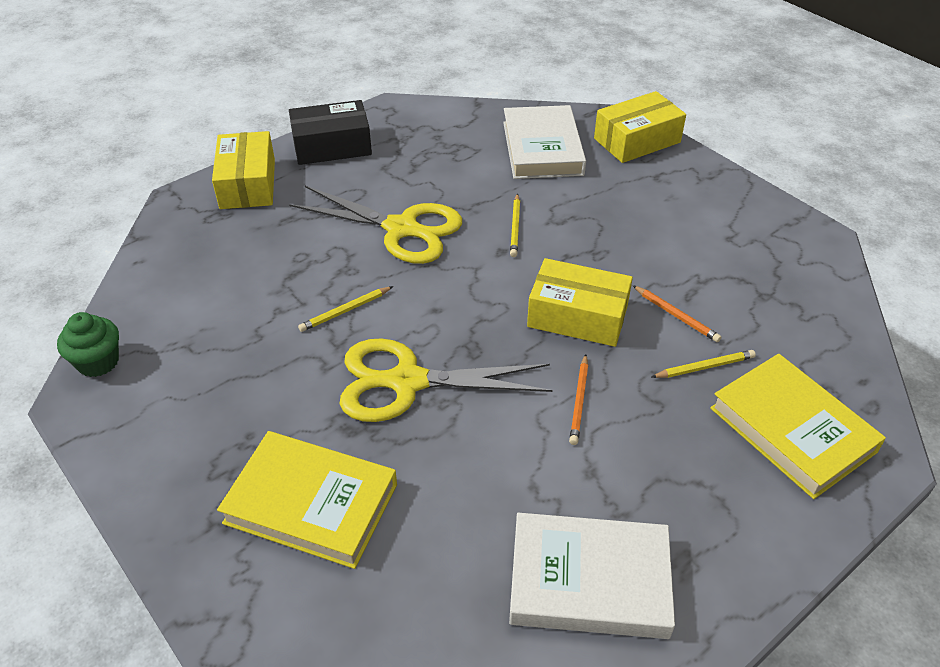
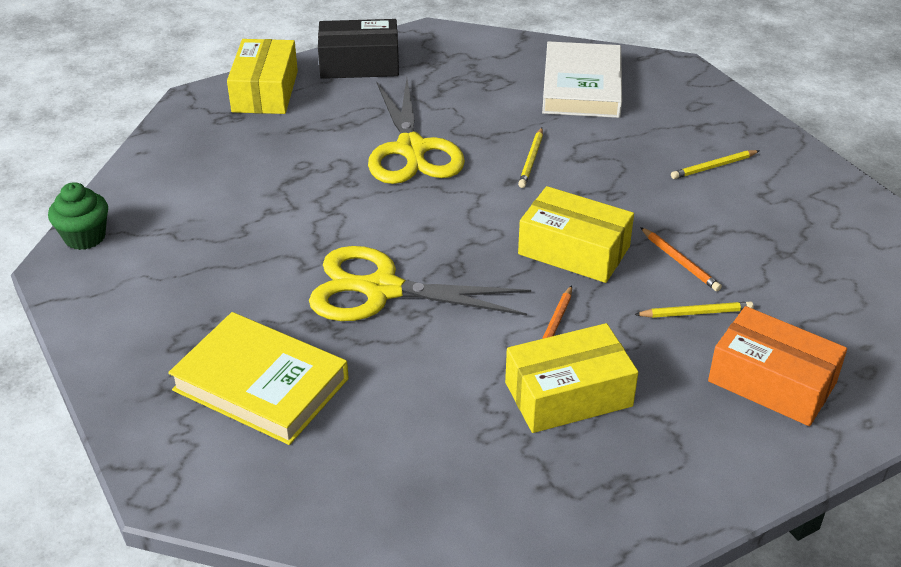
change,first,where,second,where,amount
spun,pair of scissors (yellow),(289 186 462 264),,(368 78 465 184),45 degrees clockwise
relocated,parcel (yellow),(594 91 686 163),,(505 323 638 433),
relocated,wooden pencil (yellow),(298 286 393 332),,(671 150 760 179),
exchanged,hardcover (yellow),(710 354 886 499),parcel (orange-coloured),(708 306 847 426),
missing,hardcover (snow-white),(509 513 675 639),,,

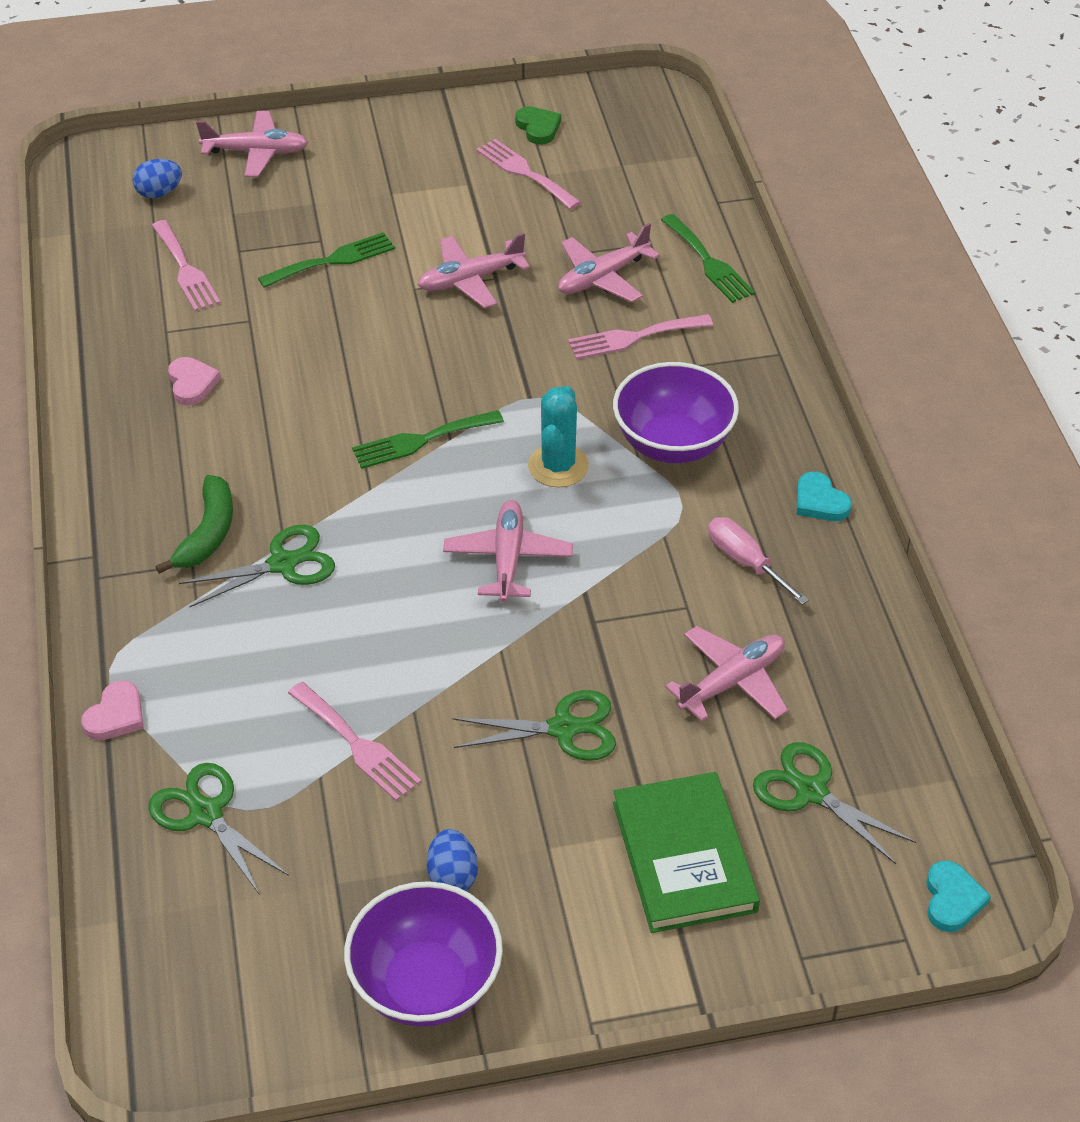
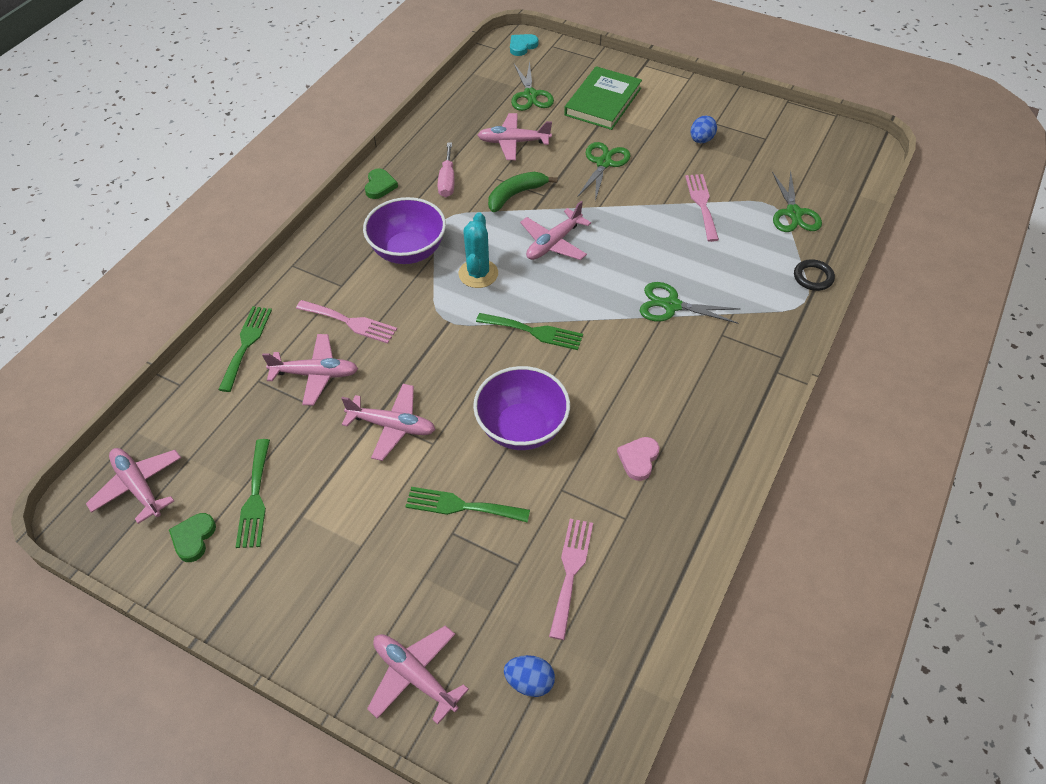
change,first,where,second,where,amount
appeared,,,aeroplane (rosy),(86 448 181 524),
colour,table fork (rosy),(476 139 581 209),table fork (leaf-green),(236 439 270 548),
colour,heart shape (teal),(796 472 852 521),heart shape (leaf-green),(365 168 398 199),
spun,cactus (teal),(528 386 589 487),,(458 212 498 288),45 degrees counterclockwise
relocated,serving bowl (purple),(344 881 503 1027),,(473 366 570 450),
relocated,toy banana (leaf-green),(156 475 233 574),,(488 172 558 212),
spun,pair of scissors (leaf-green),(452 690 616 761),,(577 142 631 201),75 degrees clockwise
exchanged,heart shape (rosy),(81 680 144 741),ring (black),(794 259 835 291),

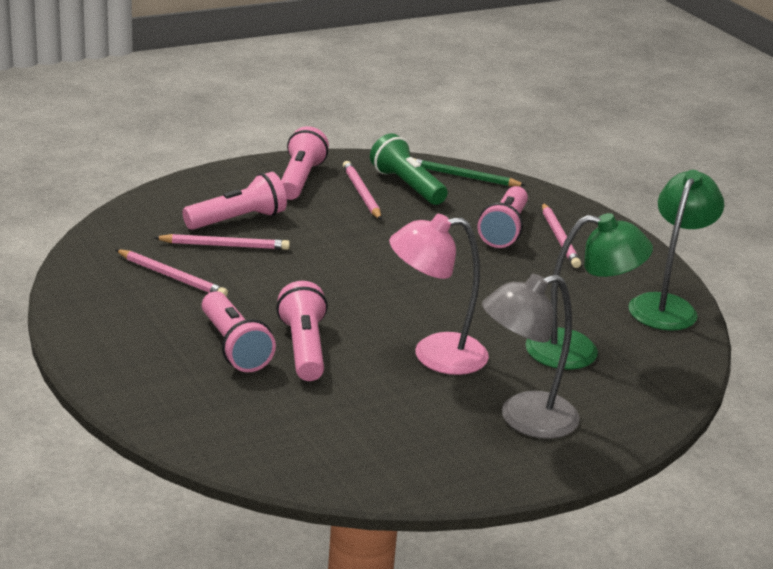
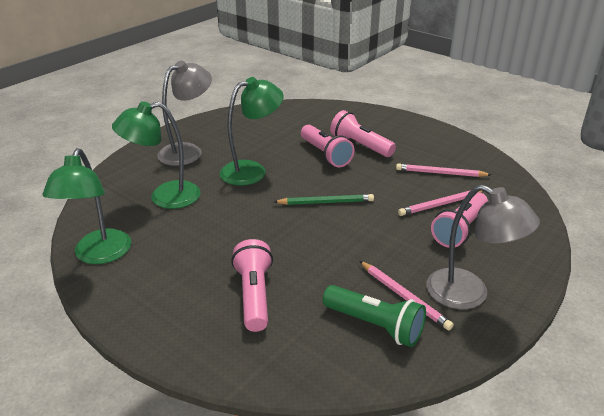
change,first,where,second,where,amount
colour,desk lamp (rosy),(389 214 489 375),desk lamp (leaf-green),(220 77 284 186),
relocated,wooden pencil (leaf-green),(413 158 526 186),,(274 194 374 205),
exchanged,flashlight (rosy),(281 126 329 200),desk lamp (grey),(426 185 540 309),
missing,wooden pencil (rosy),(542 203 581 268),,,

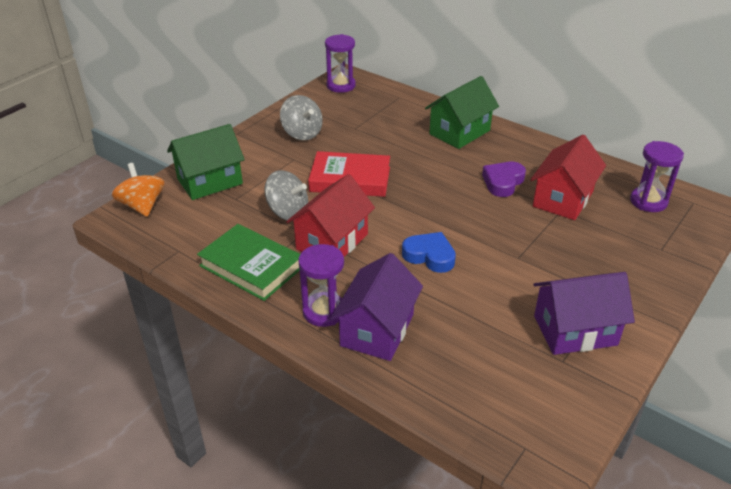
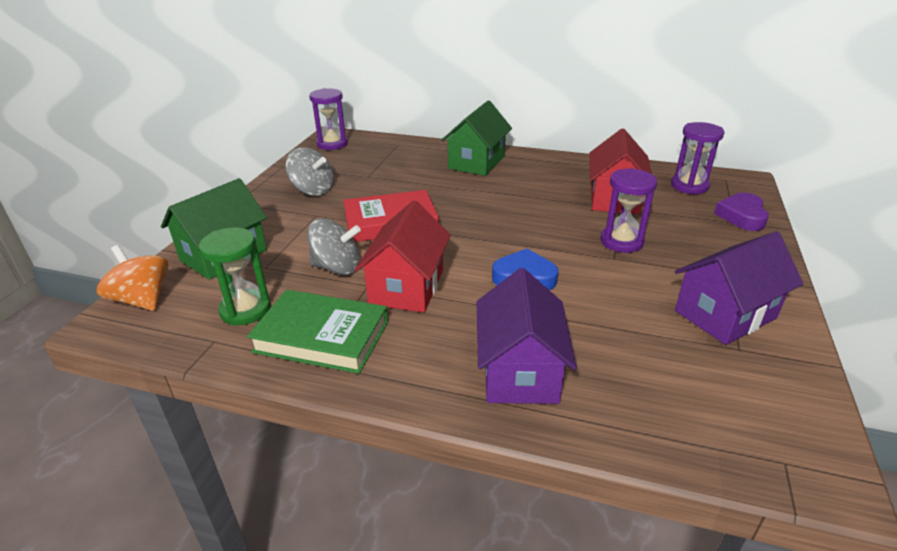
change,first,where,second,where,amount
appeared,,,hourglass (leaf-green),(199 227 271 326),
relocated,hourglass (purple),(298 244 344 327),,(600 168 657 253),
relocated,heart shape (purple),(482 162 526 197),,(714 193 769 231),

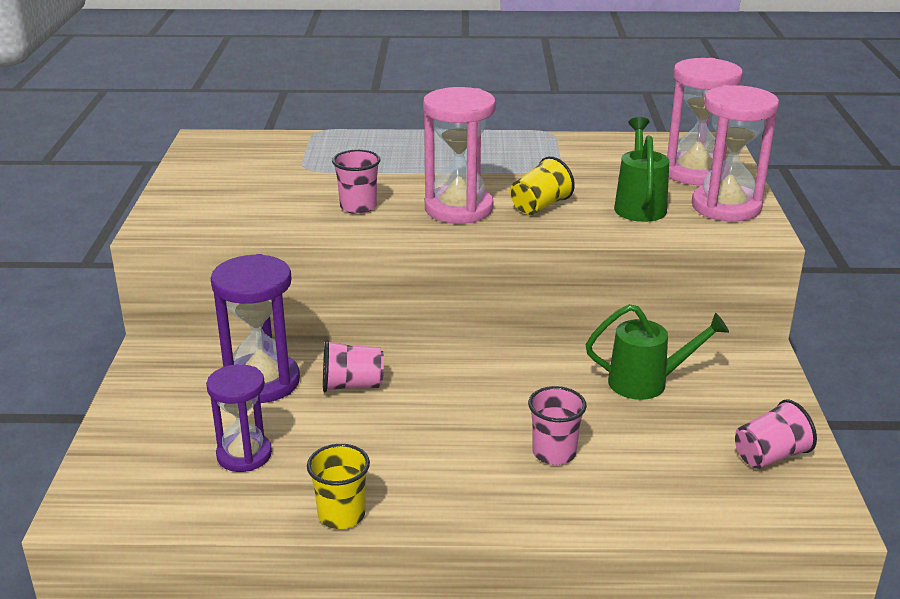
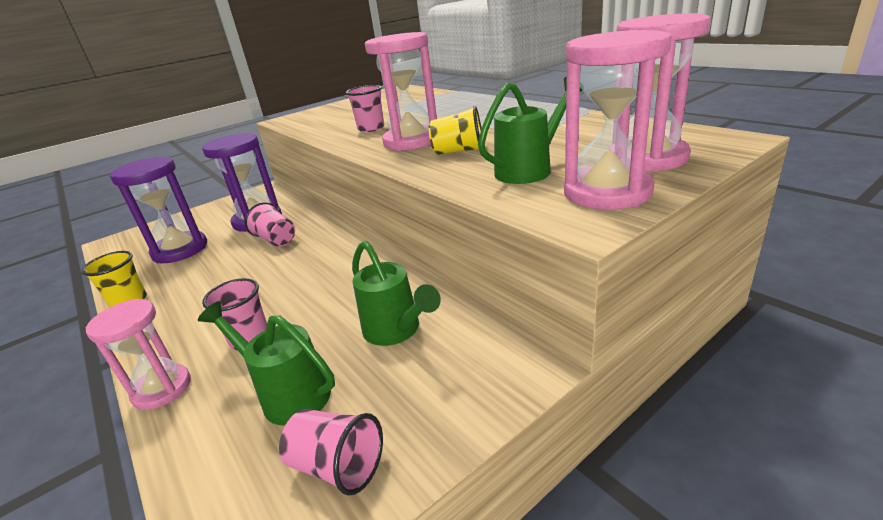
change,first,where,second,where,amount
appeared,,,hourglass (rosy),(85 299 191 410),
size,hourglass (purple),(206 364 272 472),,(110 157 207 263),x1.50
appeared,,,sprinkling can (leaf-green),(198 301 335 426),

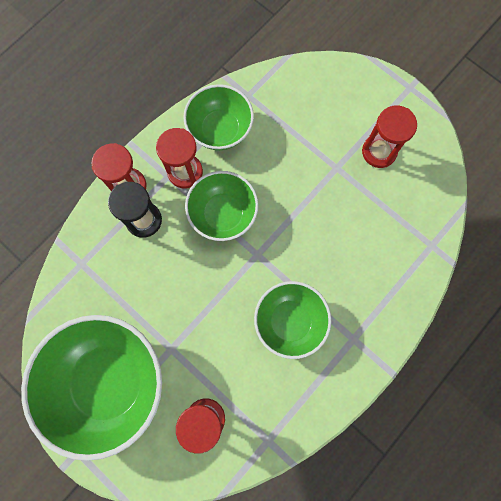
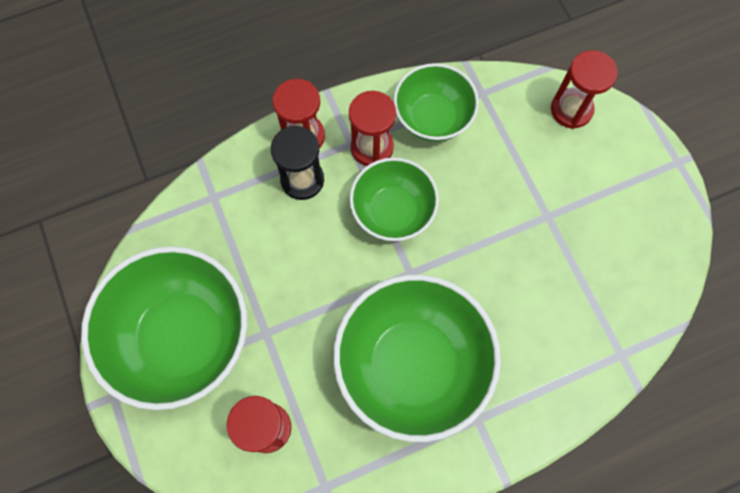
change,first,where,second,where,amount
size,serving bowl (leaf-green),(254 281 331 359),,(333 275 501 442),x1.68
relocated,hourglass (red),(362 106 417 168),,(551 50 617 129),

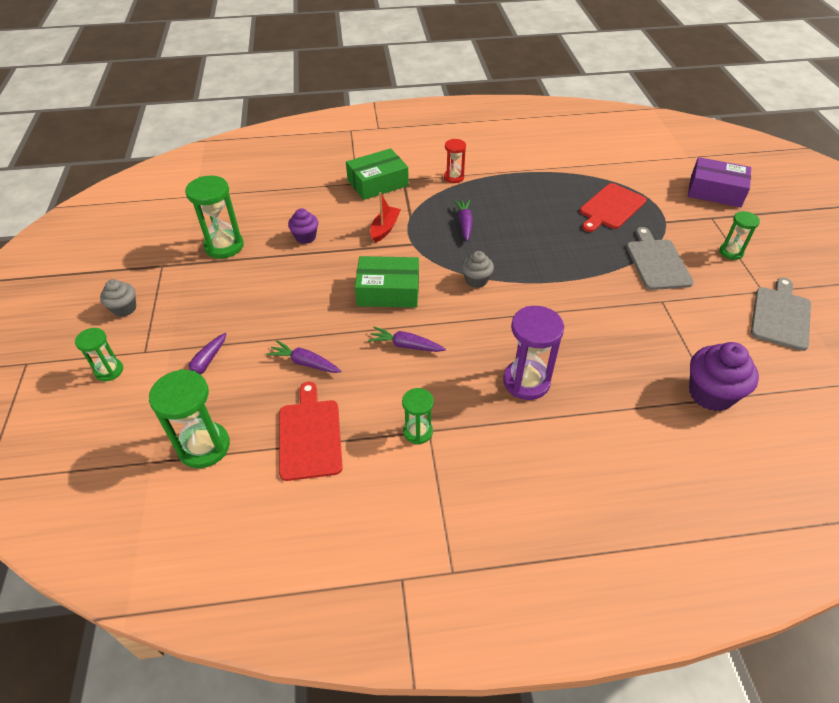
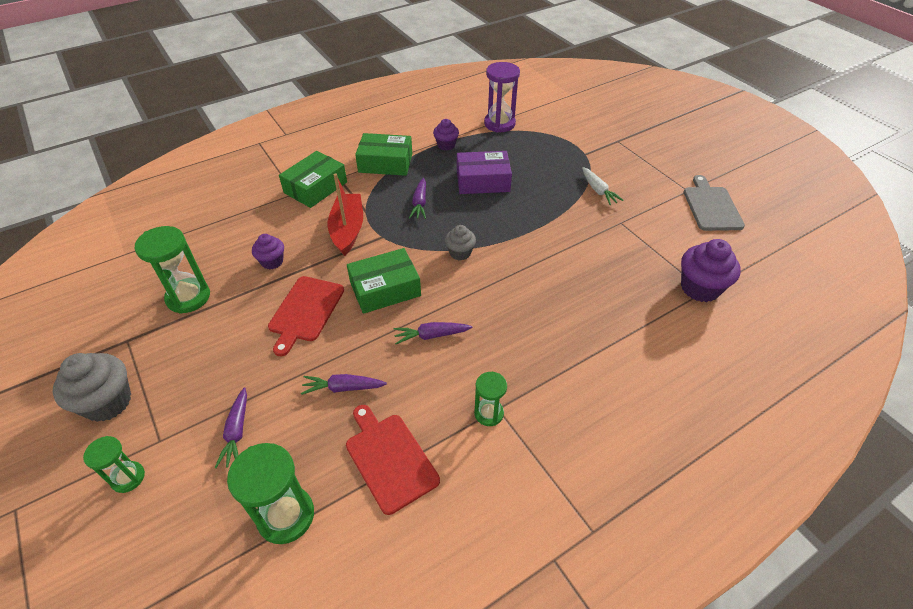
change,first,where,second,where,amount
size,fairy cake (grey),(100 279 136 317),,(53 353 131 422),x1.68
relocated,bread board (red),(580 183 646 232),,(268 276 344 356),
size,sailboat (red),(370 192 401 243),,(328 173 363 256),x1.57
exchanged,hourglass (red),(444 139 466 183),parcel (leaf-green),(355 133 412 176),
spun,root vegetable (purple),(454 199 473 241),,(409 178 426 219),150 degrees counterclockwise
appeared,,,fairy cake (purple),(433 119 459 150),
relocated,parcel (purple),(688 157 751 207),,(457 151 512 194),
relocated,hourglass (purple),(503 306 564 400),,(484 62 520 133),
exchanged,bread board (grey),(626 227 694 290),root vegetable (snow-white),(582 167 624 205),
missing,hourglass (leaf-green),(719 211 760 260),,,

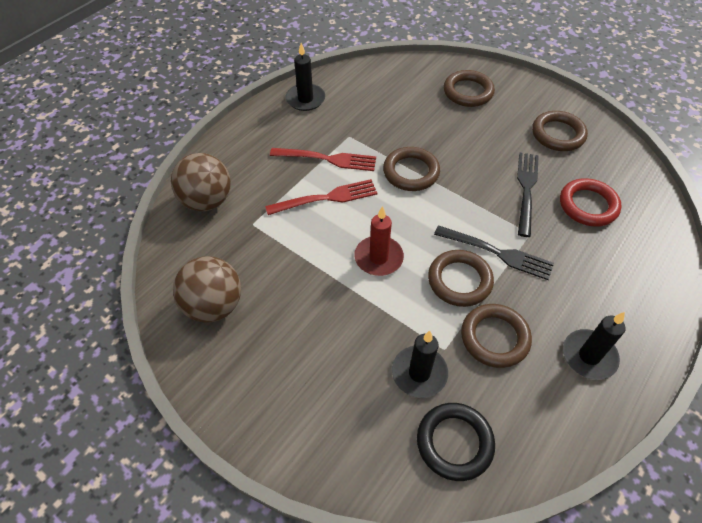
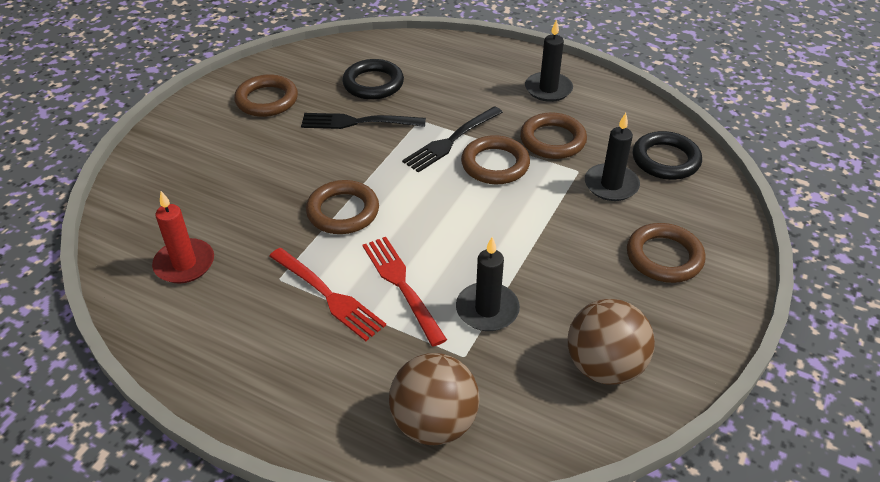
change,first,where,second,where,amount
relocated,wax candle (red),(354 206 404 276),,(152 191 214 283),
spun,table fork (red),(270 148 376 171),,(269 248 386 341),135 degrees clockwise
colour,ring (red),(560 178 622 227),ring (black),(342 59 404 100),
spun,table fork (black),(434 225 554 280),,(402 106 503 173),150 degrees counterclockwise
relocated,wax candle (black),(286 43 325 111),,(456 237 520 331),
relocated,ring (dark brown),(444 70 495 107),,(627 223 706 283),

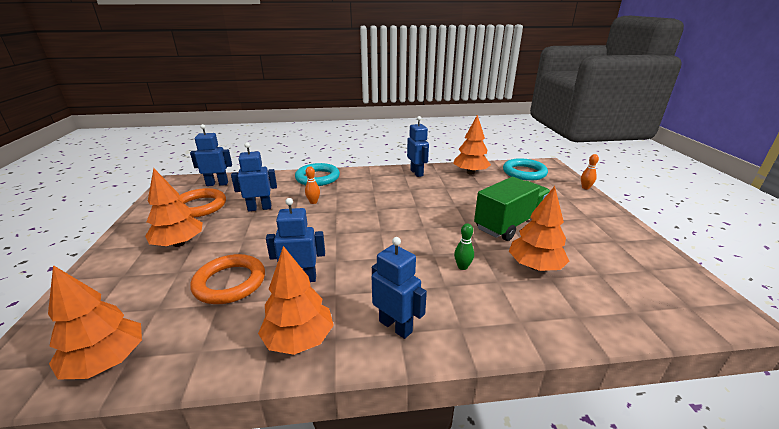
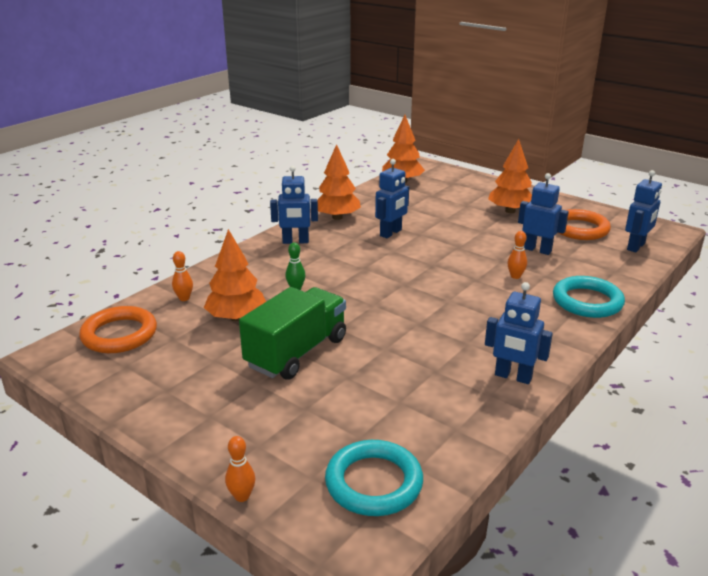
change,first,where,second,where,amount
relocated,ring (orange-coloured),(190 254 265 304),,(79 306 157 353),
appeared,,,tenpin (orange-coloured),(172 251 193 301),
spun,truck (leaf-green),(474 177 550 241),,(239 287 346 380),150 degrees counterclockwise
spun,robot (blue),(231 142 277 212),,(518 173 569 255),90 degrees counterclockwise
missing,tree (orange-coloured),(453 115 491 174),,,

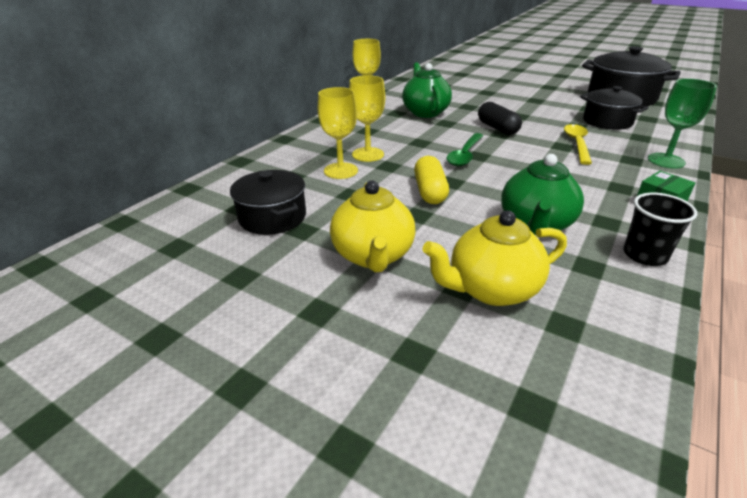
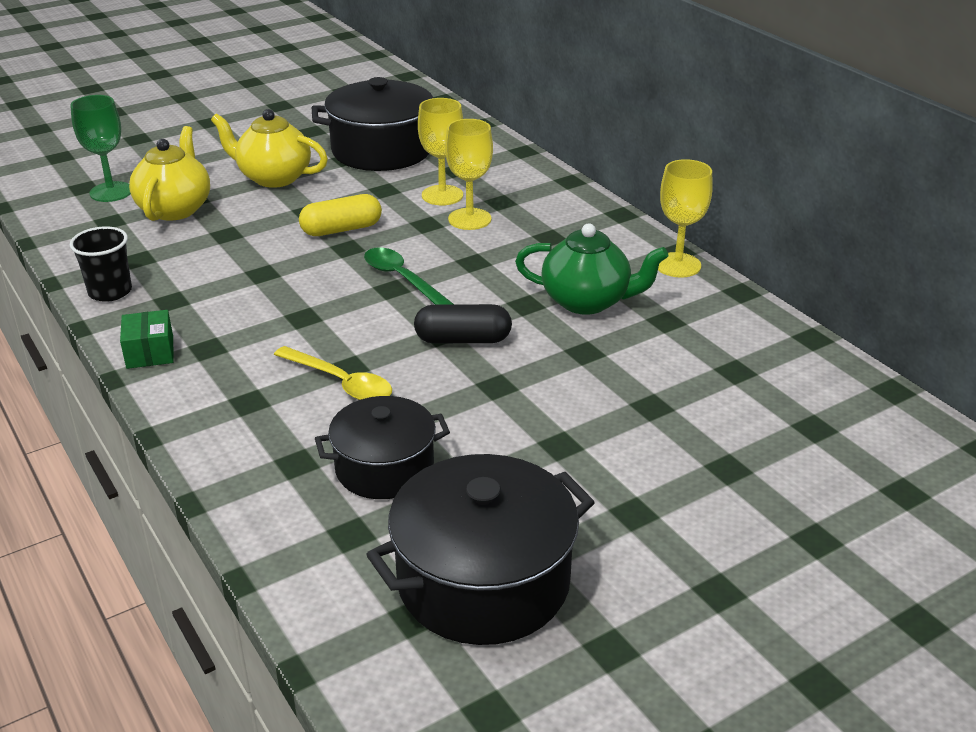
change,first,where,second,where,amount
relocated,goblet (leaf-green),(648 78 717 168),,(70 95 131 202),
spun,pill shape (yellow),(414 156 449 204),,(299 194 382 236),45 degrees counterclockwise
size,pot (black),(230 170 306 235),,(312 77 433 171),x1.56
missing,tea pot (leaf-green),(501 154 584 235),,,

